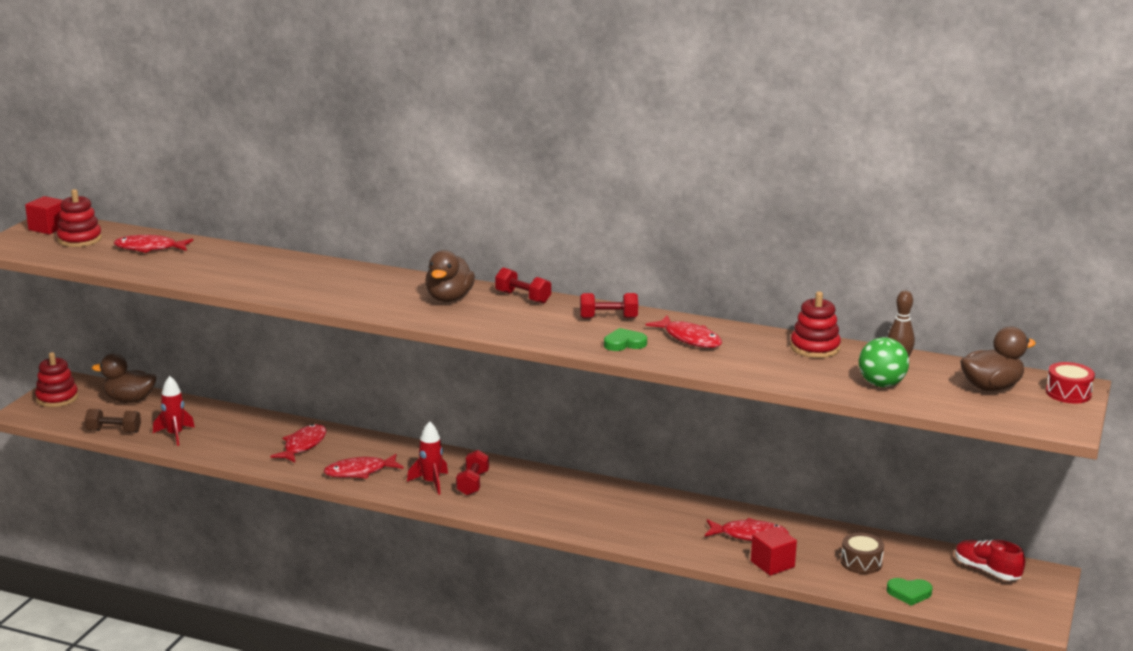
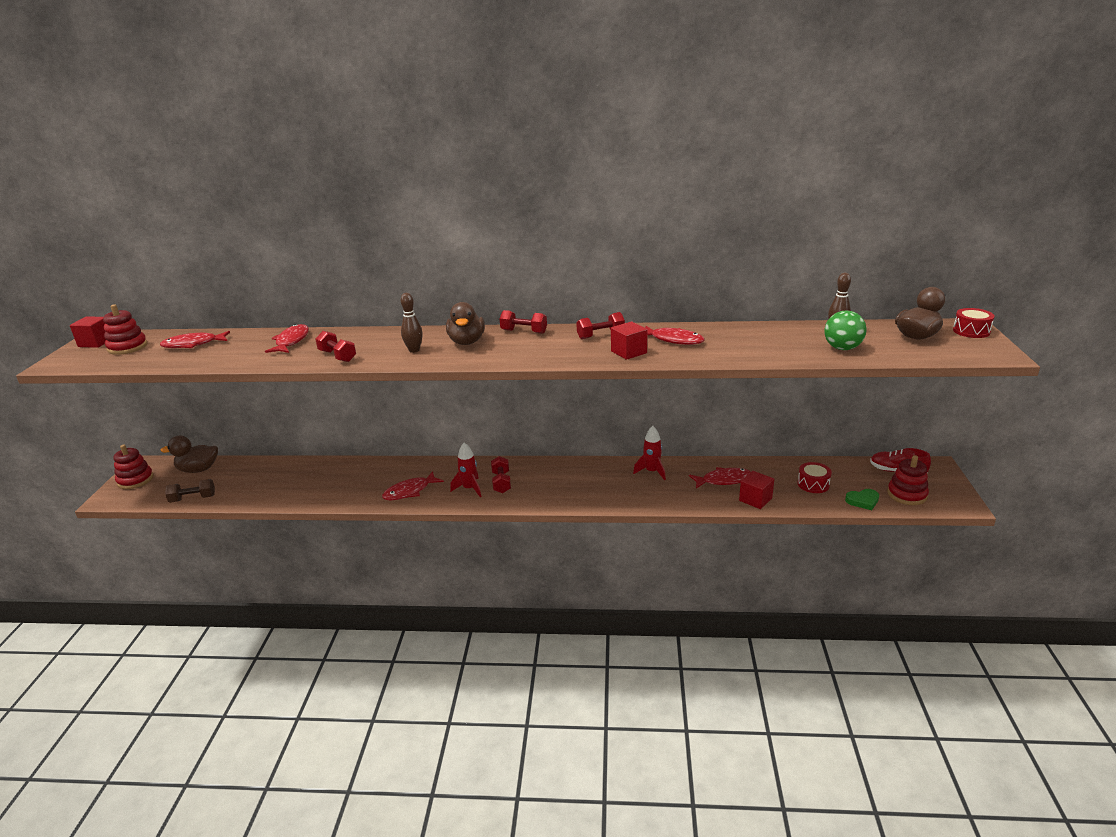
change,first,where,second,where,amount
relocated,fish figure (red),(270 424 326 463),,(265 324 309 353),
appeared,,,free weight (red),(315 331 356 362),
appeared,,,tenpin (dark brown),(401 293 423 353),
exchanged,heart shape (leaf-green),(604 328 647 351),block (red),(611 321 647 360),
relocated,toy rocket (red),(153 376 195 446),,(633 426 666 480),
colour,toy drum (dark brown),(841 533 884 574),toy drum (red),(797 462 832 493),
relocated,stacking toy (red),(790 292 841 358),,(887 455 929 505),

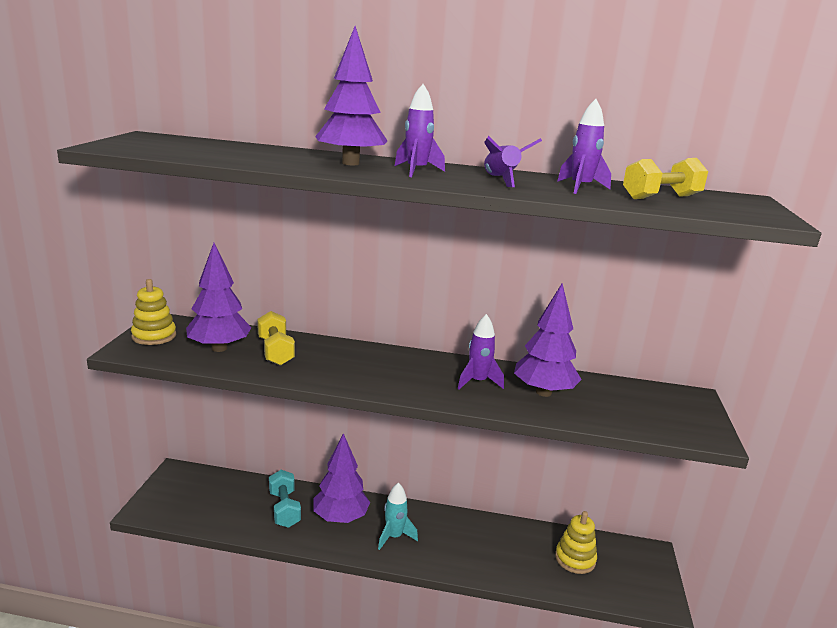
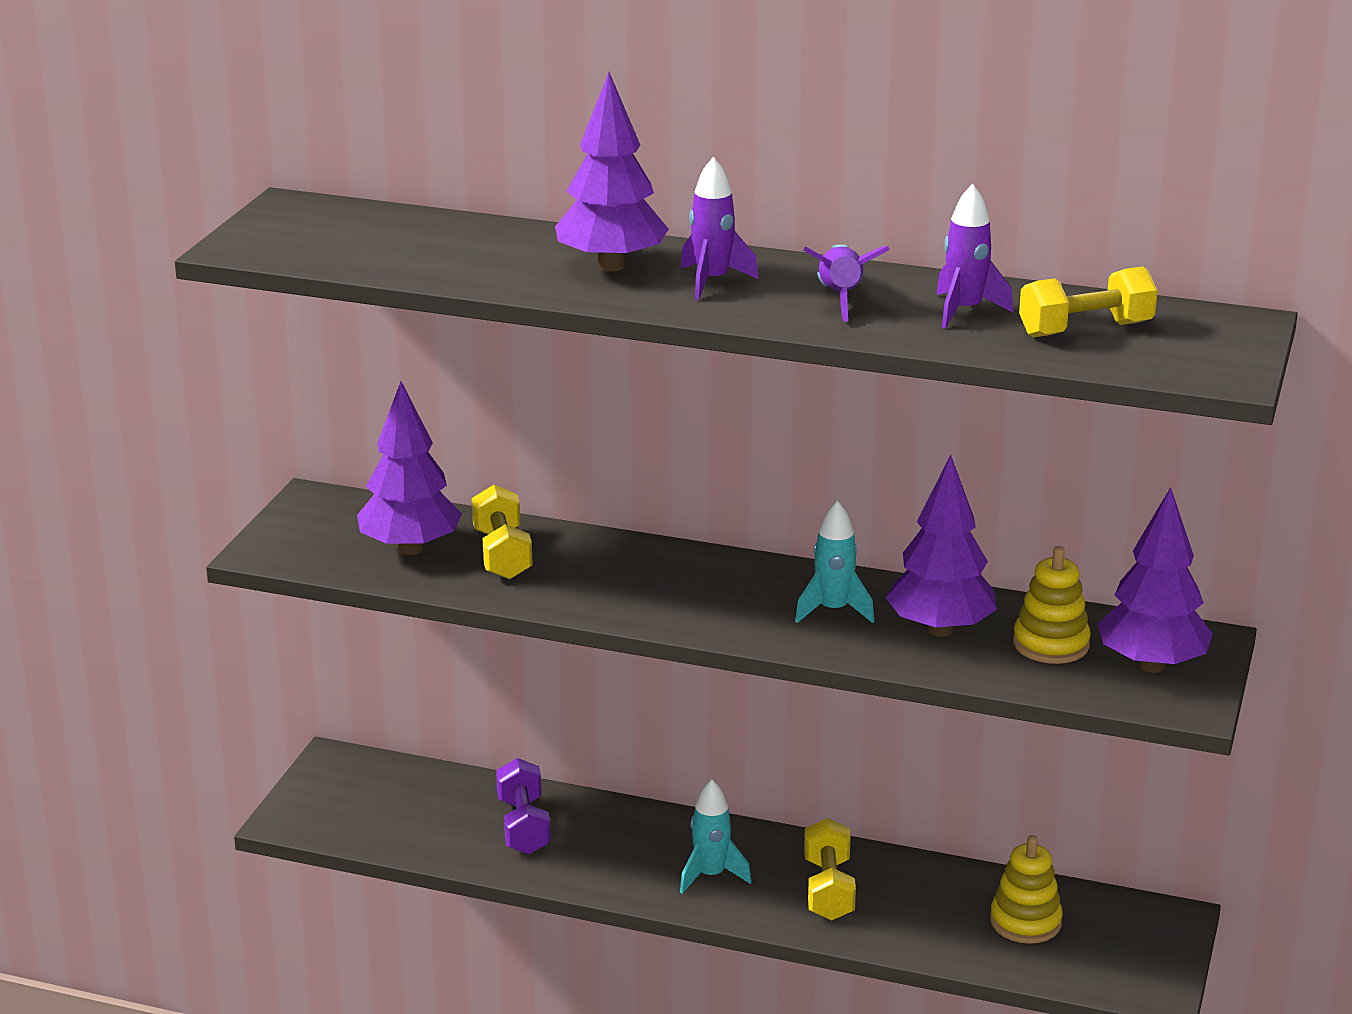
change,first,where,second,where,amount
colour,free weight (teal),(269 470 301 528),free weight (purple),(496 758 551 854),
colour,toy rocket (purple),(458 314 504 389),toy rocket (teal),(795 500 874 623),
appeared,,,free weight (yellow),(804 818 856 921),
relocated,stacking toy (yellow),(131 279 176 345),,(1013 546 1091 664),
relocated,tree (purple),(314 433 370 523),,(1097 487 1213 673),

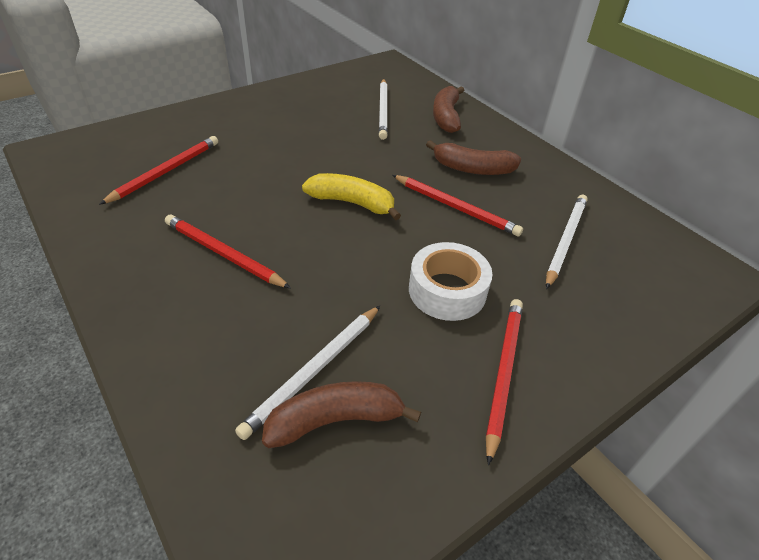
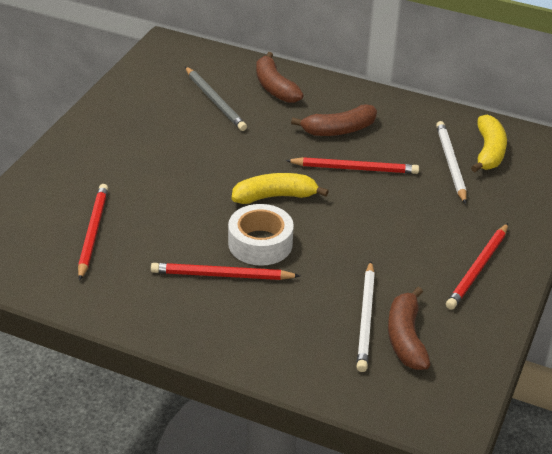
change,first,where,second,where,amount
colour,wooden pencil (snow-white),(379 79 388 140),wooden pencil (grey),(185 67 247 131),
relocated,sticky tape (snow-white),(409 242 493 321),,(228 204 294 266),
spun,toy banana (dark brown),(262 381 421 448),,(388 287 430 370),45 degrees counterclockwise
spun,wooden pencil (red),(486 299 523 466),,(446 223 508 310),135 degrees counterclockwise
appeared,,,toy banana (yellow),(471 115 507 172),

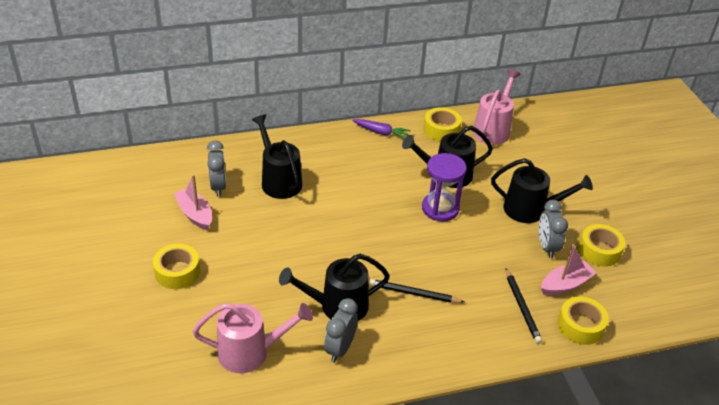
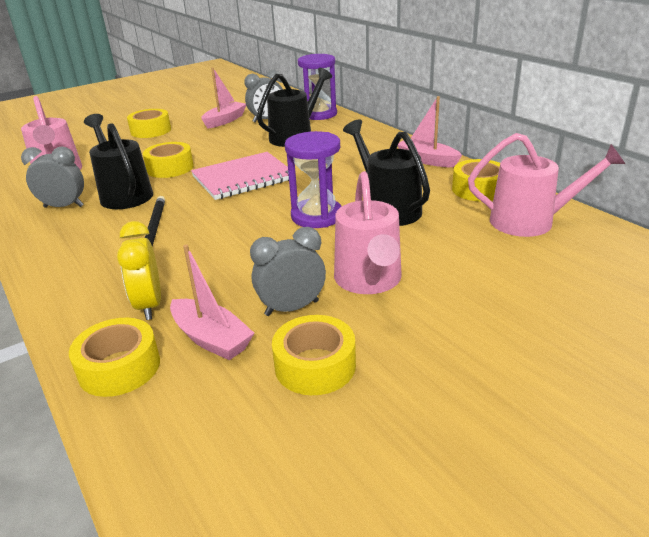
change,first,where,second,where,amount
exchanged,wooden pencil (black),(506 268 542 344),bedside clock (yellow),(117 221 161 320),
appeared,,,sticky tape (yellow),(143 142 194 178),
appeared,,,exercise book (rosy),(191 152 289 200),
appeared,,,hourglass (purple),(298 54 337 120),
colour,sprinkling can (black),(491 158 593 223),sprinkling can (rosy),(334 171 402 294),
exchanged,root vegetable (purple),(352 119 411 139),sailboat (rosy),(398 96 462 167),

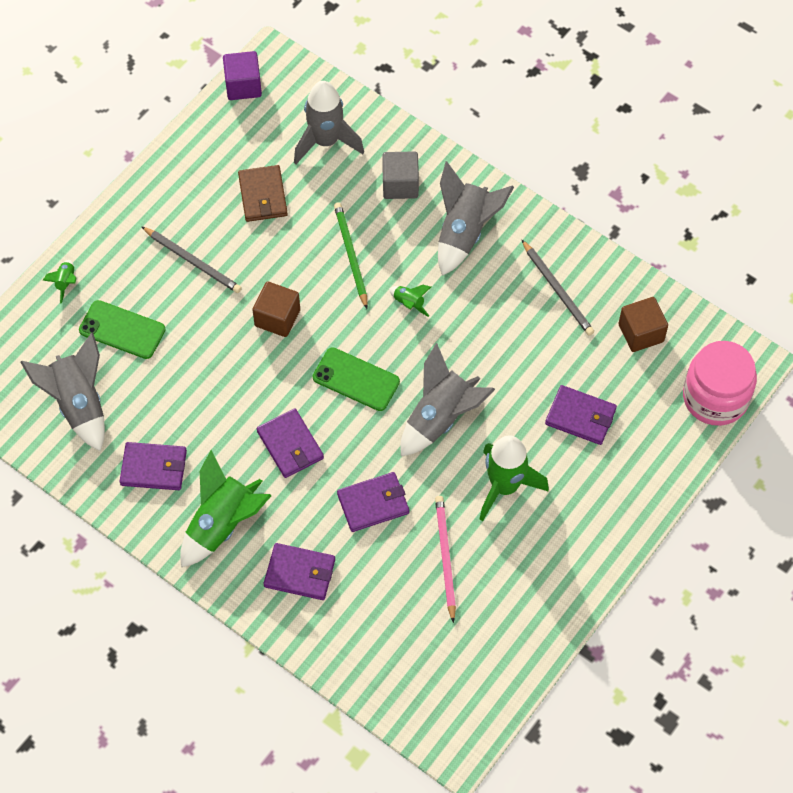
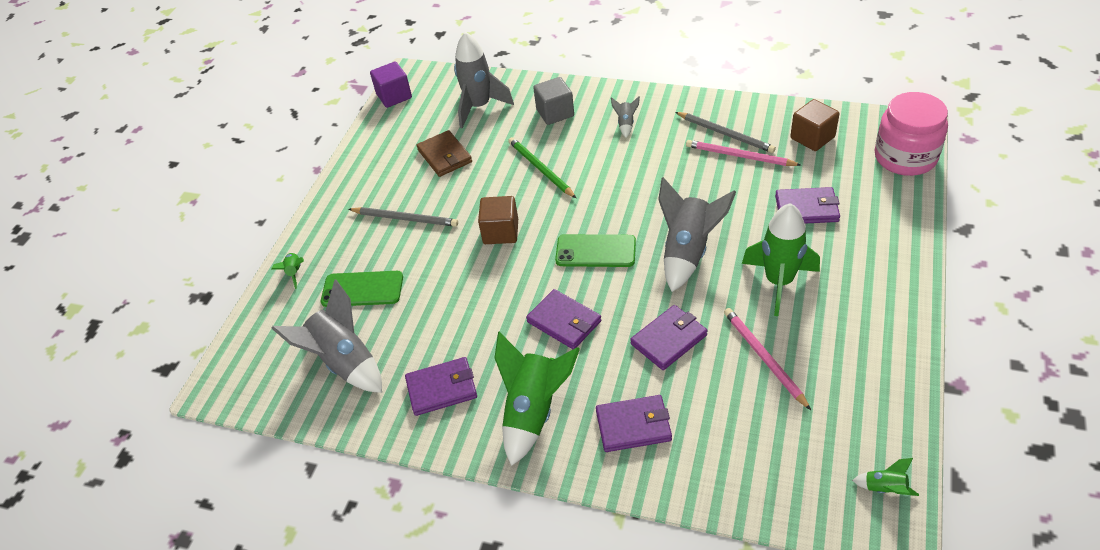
change,first,where,second,where,amount
size,toy rocket (grey),(438 161 514 276),,(611 96 640 138),x0.45
appeared,,,wooden pencil (rosy),(686 140 801 166),
relocated,toy rocket (leaf-green),(389 285 431 317),,(852 458 919 496),

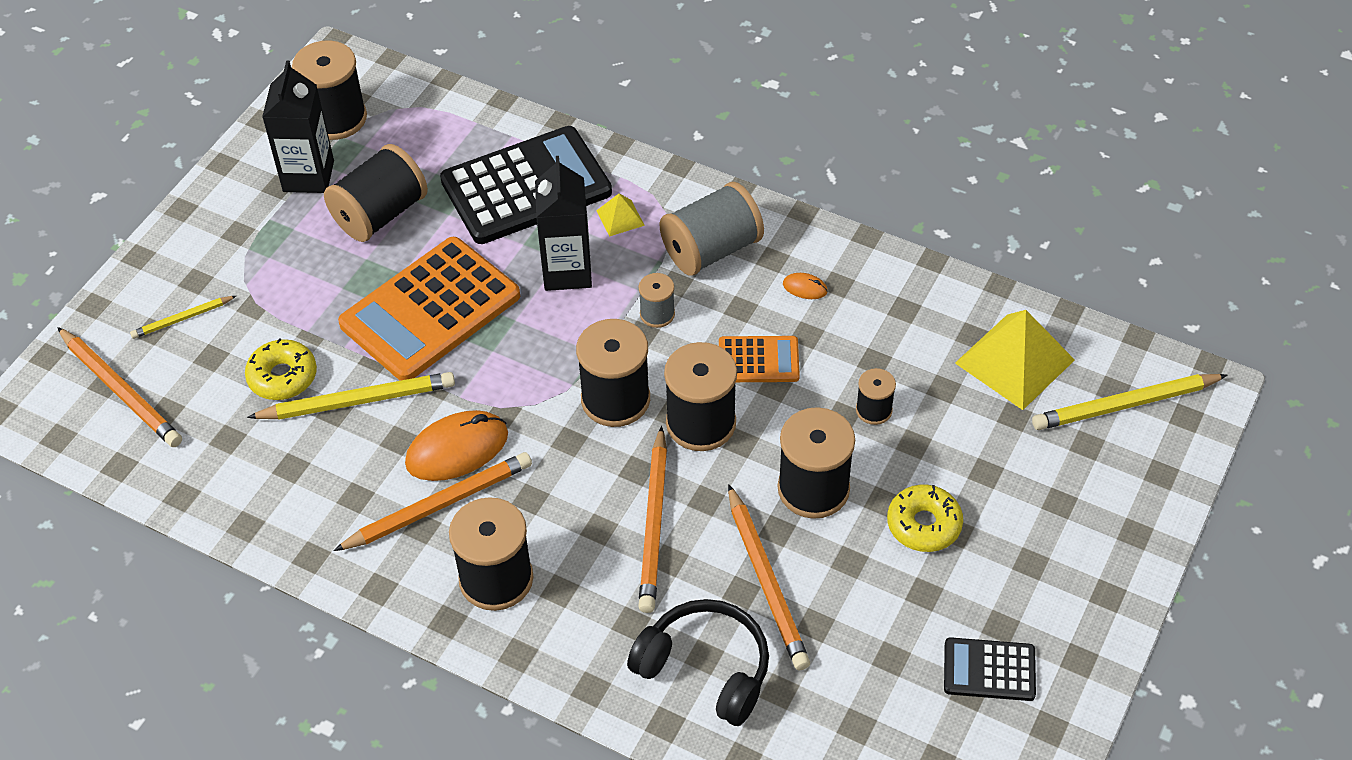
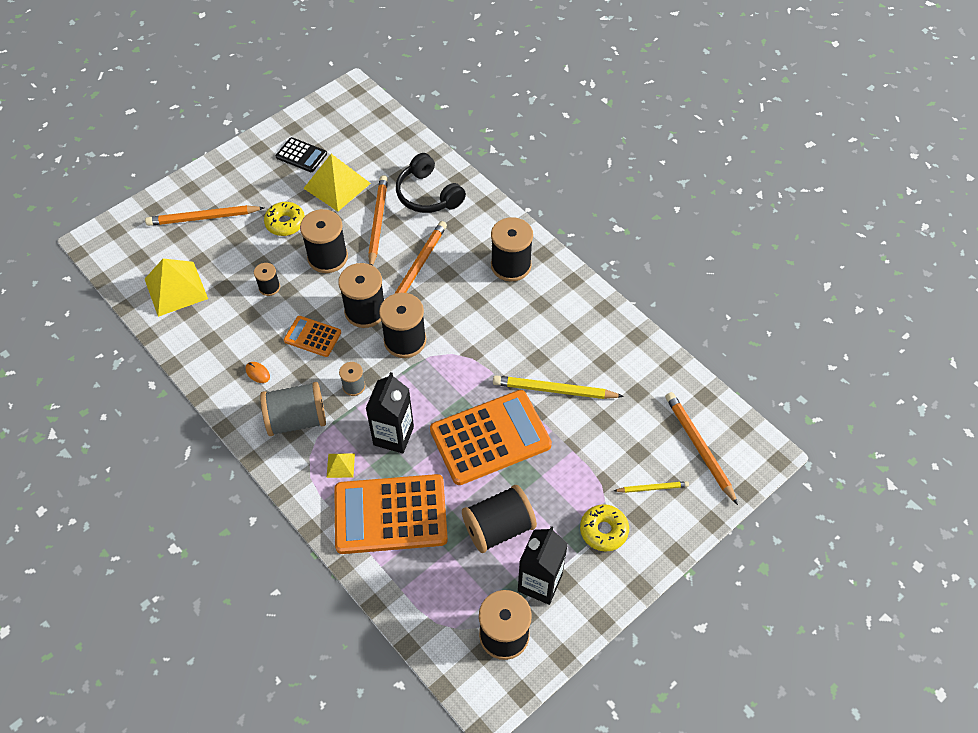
change,first,where,second,where,amount
relocated,wooden pencil (orange-coloured),(333 452 532 551),,(145 205 264 226),
appeared,,,solid pyramid (yellow),(303 154 371 211),
colour,pocket calculator (black),(440 126 612 244),pocket calculator (orange-coloured),(334 474 448 554),
relocated,donut (yellow),(245 338 317 400),,(580 504 629 552),
missing,PC mouse (orange-coloured),(405 410 508 481),,,
missing,wooden pencil (yellow),(1032 374 1227 430),,,

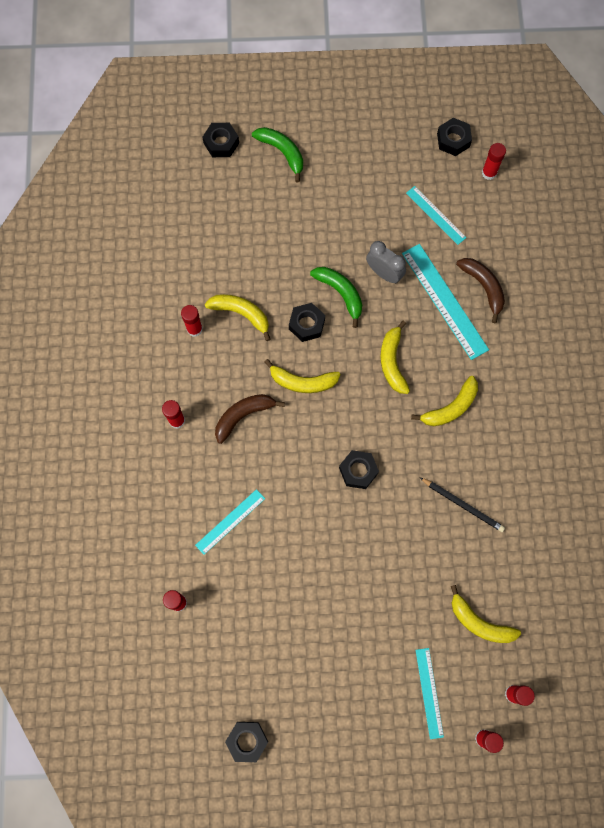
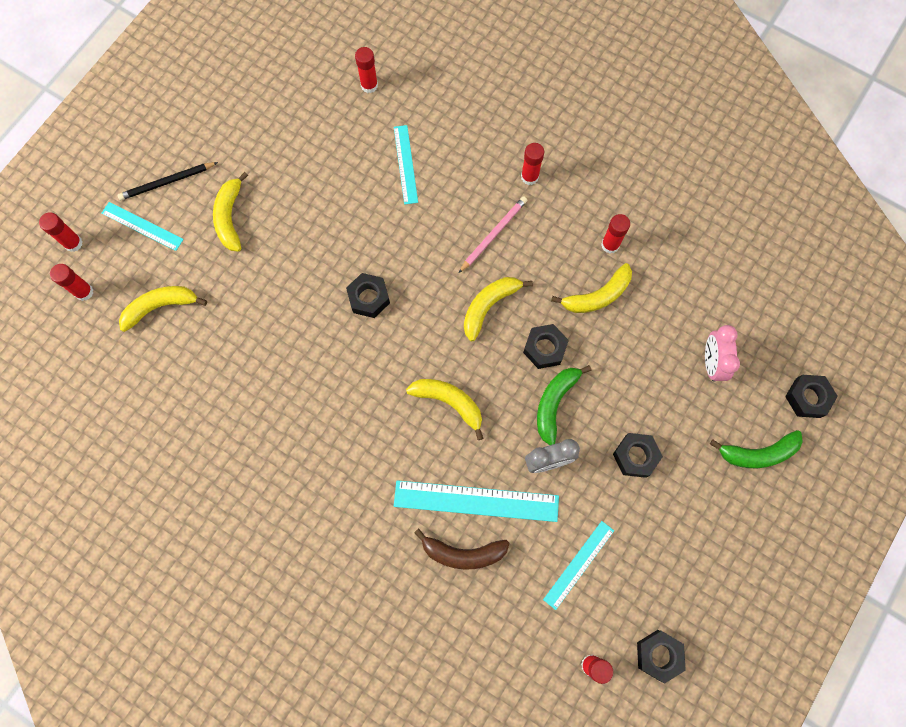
change,first,where,second,where,amount
relocated,wooden pencil (black),(419 477 505 532),,(118 162 218 200),
relocated,toy banana (yellow),(411 376 478 426),,(213 172 248 252),
exchanged,toy banana (dark brown),(215 394 285 444),wooden pencil (rosy),(459 196 527 273),
spun,toy banana (leaf-green),(310 267 362 328),,(537 365 592 445),120 degrees clockwise
spun,measuring stick (teal),(406 186 467 245),,(543 521 614 610),45 degrees counterclockwise
relocated,hexagon nut (black),(225 722 268 762),,(613 433 663 478),
appeared,,,bedside clock (rosy),(705 325 740 382),

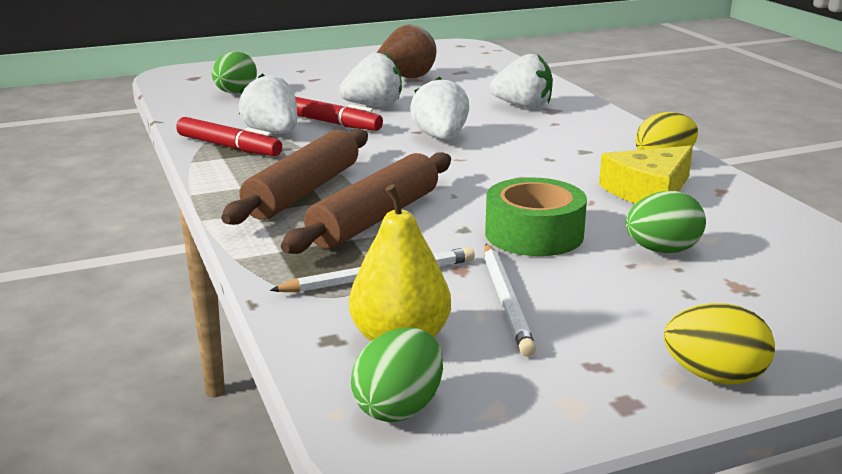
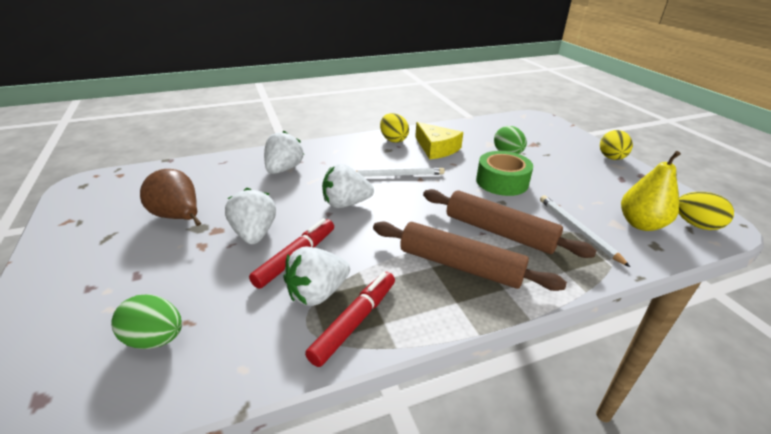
change,first,where,second,where,amount
relocated,wooden pencil (snow-white),(484 243 536 357),,(356 168 445 177),
colour,toy egg (leaf-green),(351 327 443 422),toy egg (yellow),(678 192 734 230),

